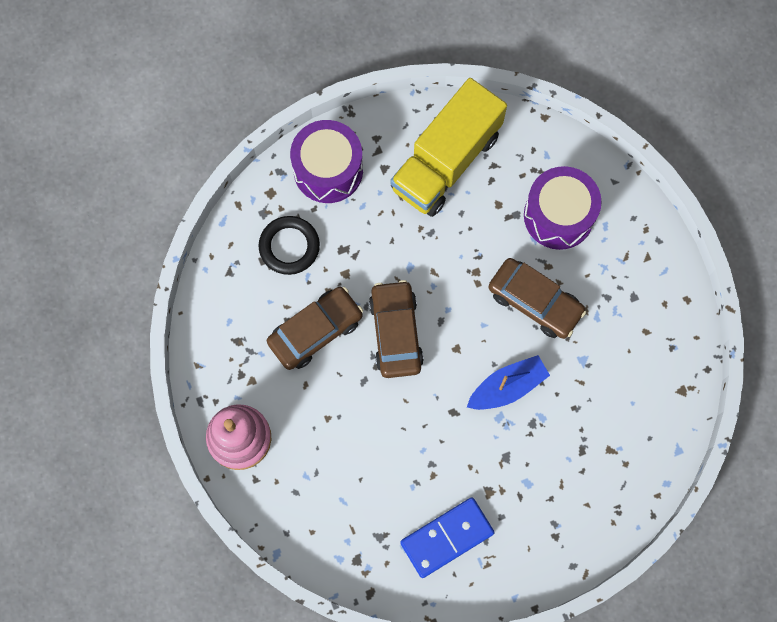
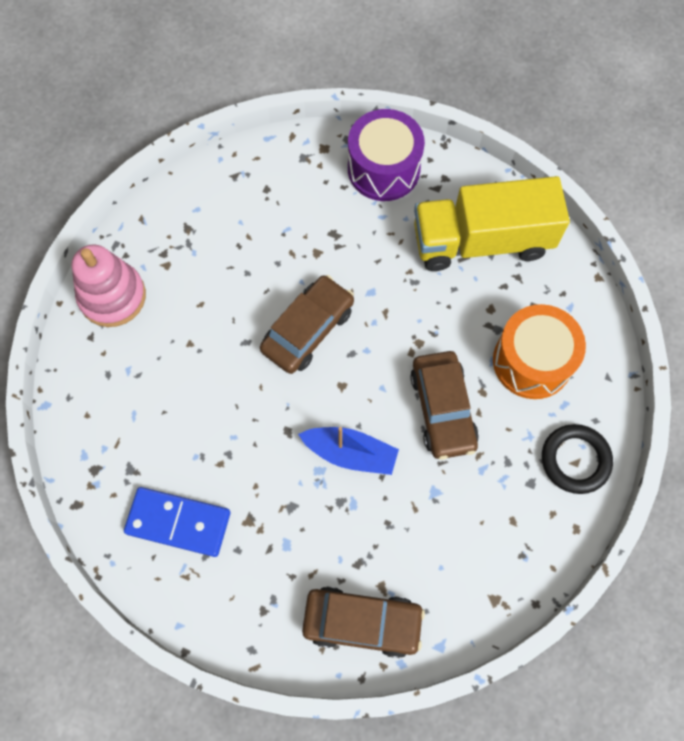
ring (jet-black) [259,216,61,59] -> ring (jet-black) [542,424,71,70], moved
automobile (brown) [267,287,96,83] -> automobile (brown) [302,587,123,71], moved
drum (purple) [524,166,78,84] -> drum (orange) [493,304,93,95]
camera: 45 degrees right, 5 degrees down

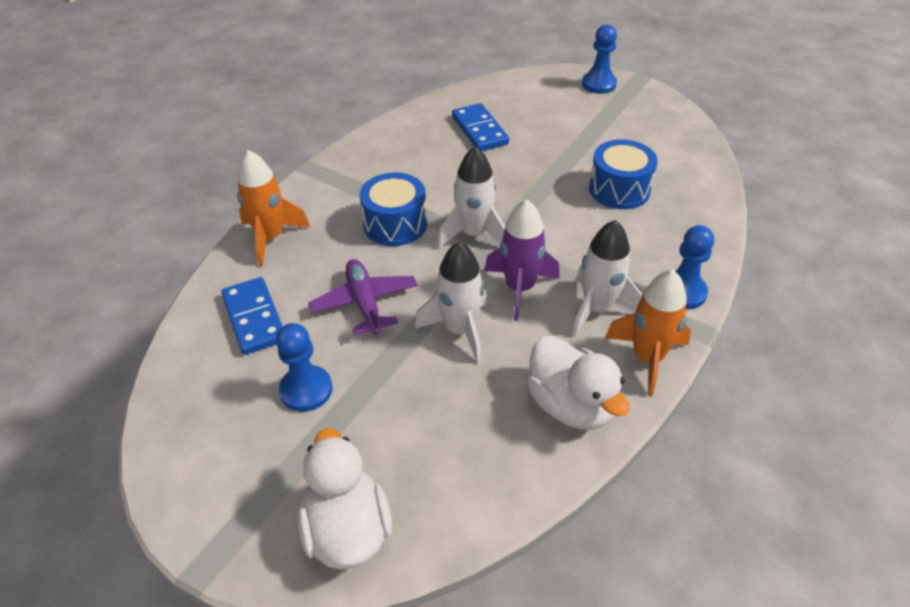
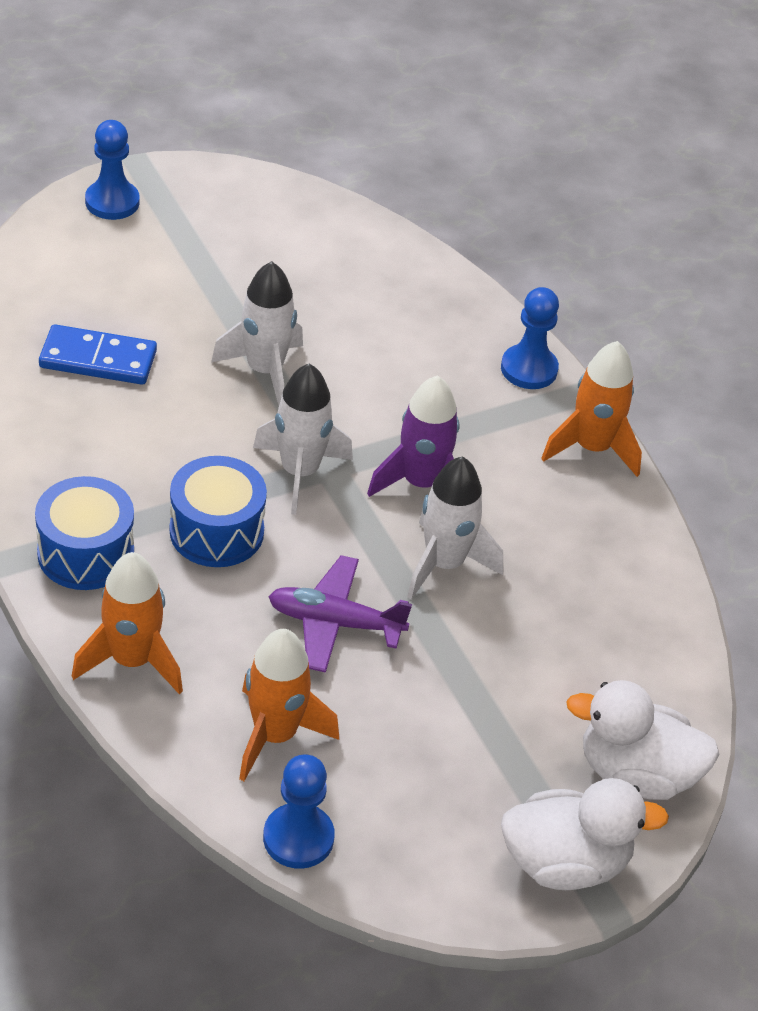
game pawn (cobalt) [276,323,56,89] -> game pawn (cobalt) [263,754,72,115], moved
rubber duck (white) [527,336,103,94] -> rubber duck (white) [501,778,168,112], moved
rocket (white) [572,220,71,117] -> rocket (white) [211,261,92,145], moved
drum (cobalt) [589,140,69,69] -> drum (cobalt) [35,476,99,114], moved
domino piece (cobalt) [221,277,62,78] -> rocket (orange) [239,629,100,152]
camera: 65 degrees left, 0 degrees up

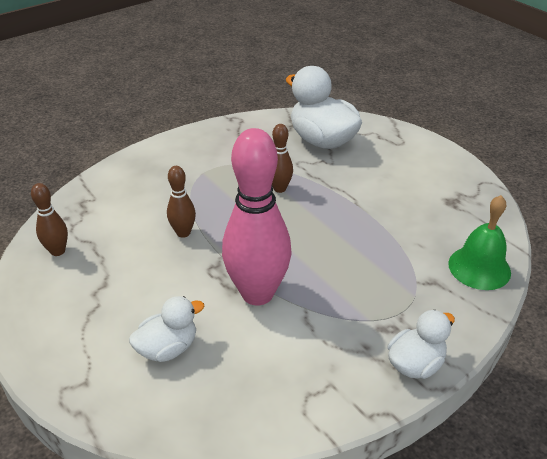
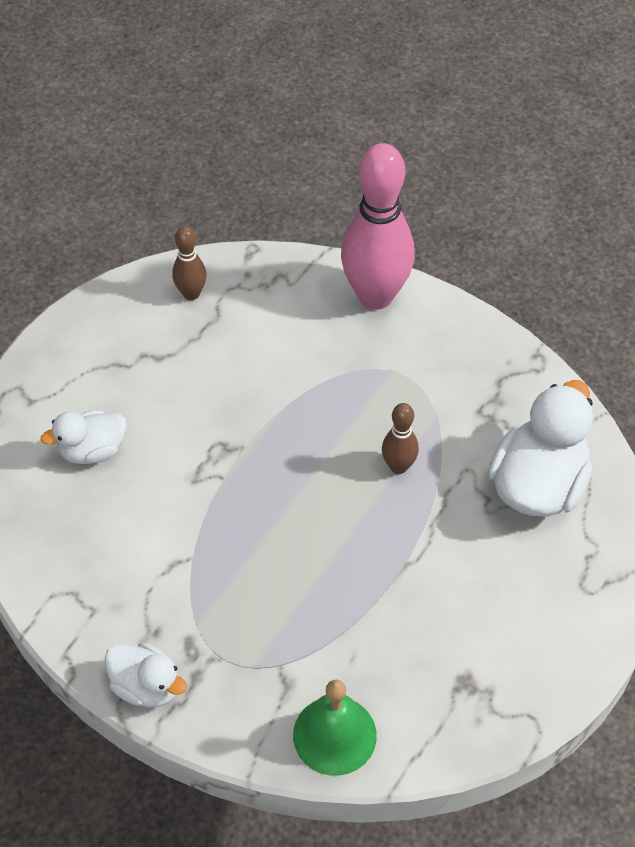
bowling pin (brown) [167,166,29,72] -> none
bowling pin (rosy) [222,128,70,178] -> bowling pin (rosy) [341,143,74,167], moved
rubber duck (white) [129,296,75,66] -> rubber duck (white) [41,410,86,54], 120 degrees clockwise
camera: 70 degrees right, 15 degrees up

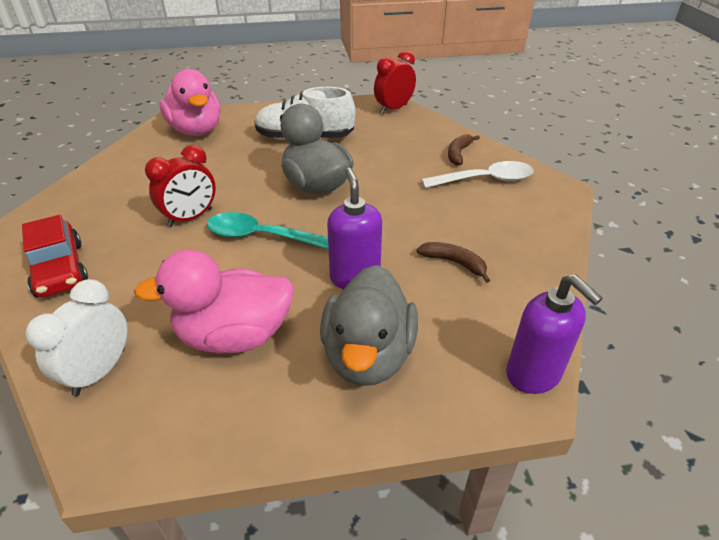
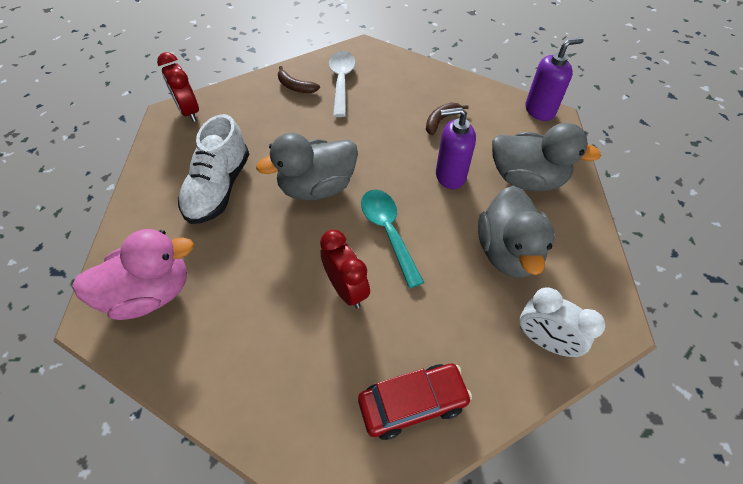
rubber duck (rosy) [134,250,160,104] -> rubber duck (ash-grey) [478,186,77,92]
spoon (teal) [207,212,122,38] -> spoon (teal) [361,189,63,99], 135 degrees clockwise
camera: 80 degrees left, 15 degrees up

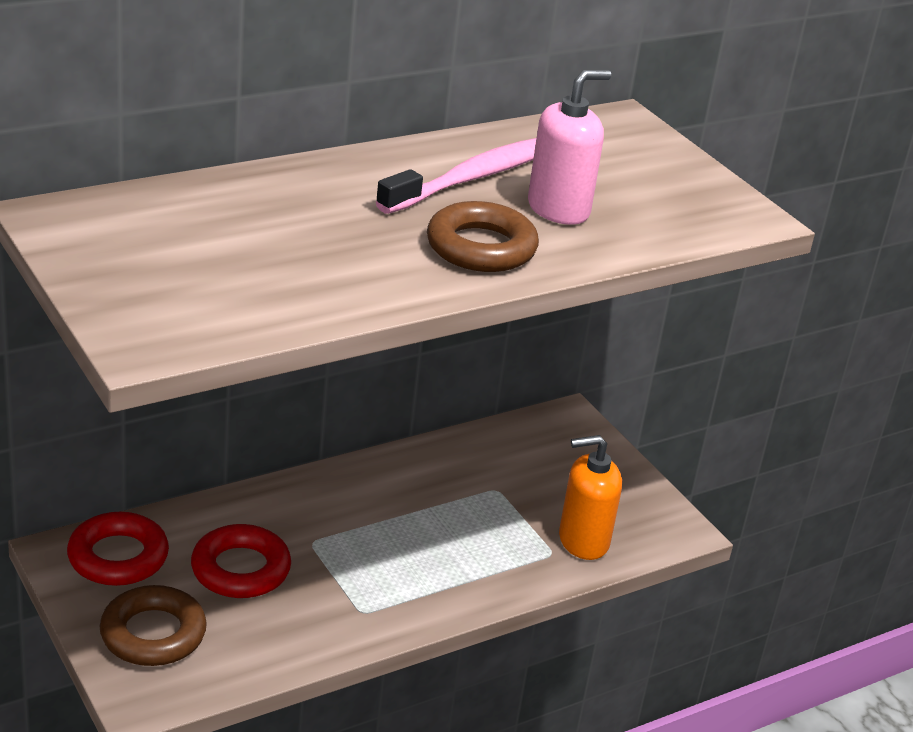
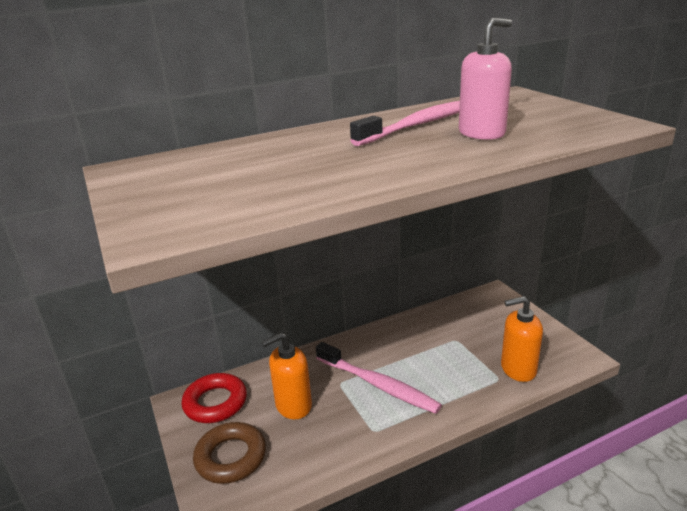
ring (brown) [427,201,112,71] -> none
none -> tooth brush (rosy) [316,342,126,72]
ring (scarlet) [191,524,100,74] -> soap dispenser (orange) [262,332,50,87]
camera: 10 degrees right, 5 degrees down

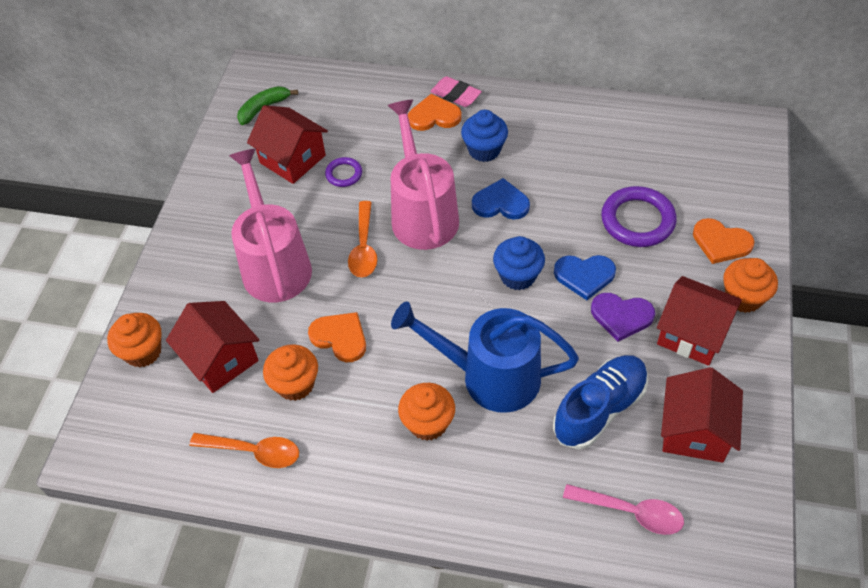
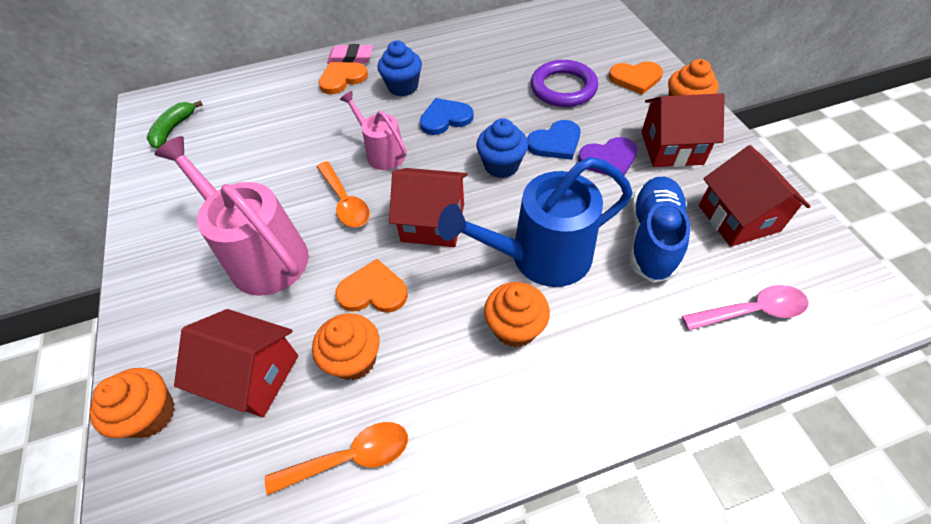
ring (purple) [325,157,37,30] -> none
cottage (scarlet) [247,105,81,79] -> cottage (scarlet) [389,168,79,79], moved
watering pot (rosy) [388,100,71,150] -> watering pot (rosy) [340,91,66,79], x0.57
camera: 30 degrees left, 0 degrees up

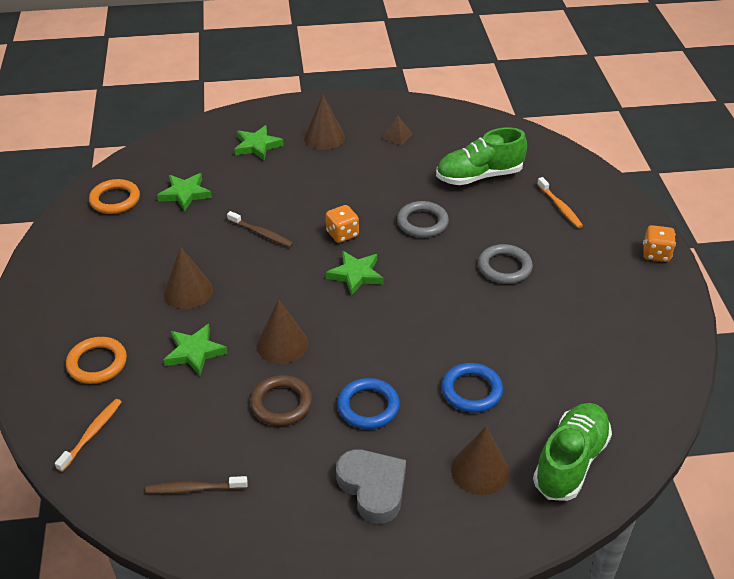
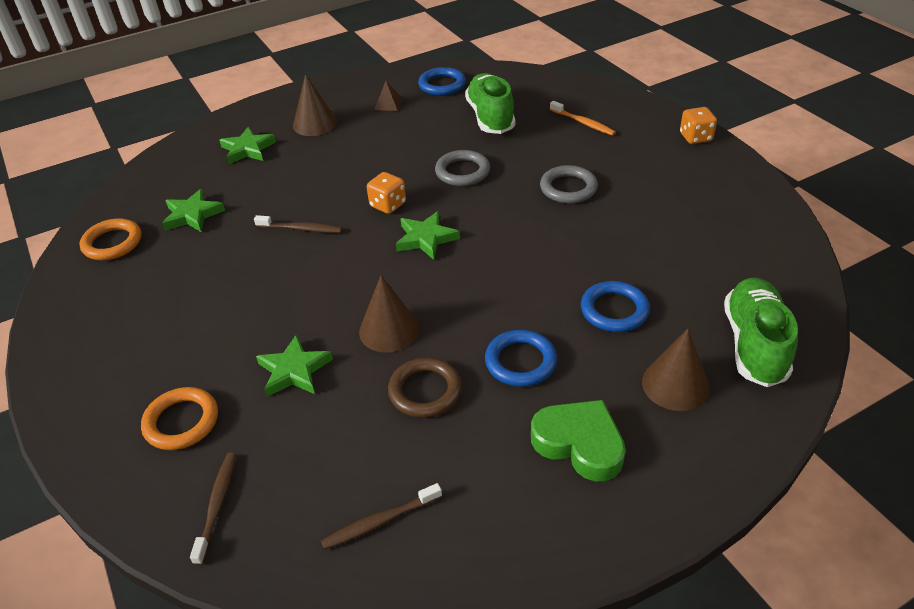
cone (brown) [164,247,49,62] -> none
none -> ring (cobalt) [418,67,48,29]
tooth brush (orange) [55,399,67,73] -> tooth brush (brown) [190,453,46,112]
heart (ash-grey) [336,449,70,75] -> heart (green) [531,400,95,81]
lace-up shoe (green) [436,127,91,58] -> lace-up shoe (green) [465,73,50,61], 120 degrees clockwise
camera: 20 degrees left, 0 degrees up

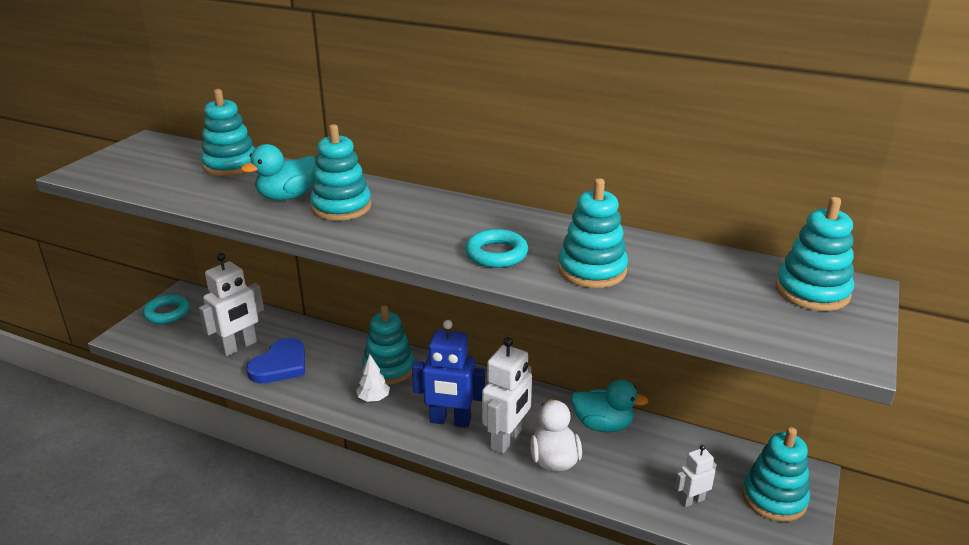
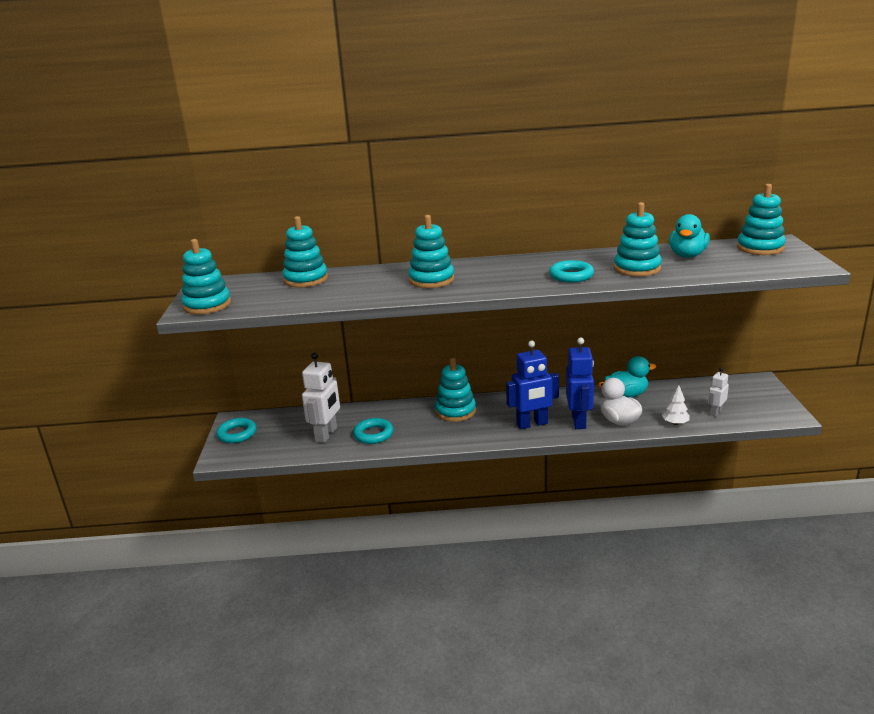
rubber duck (teal) [241,144,76,56] -> rubber duck (teal) [669,214,41,44], moved
tree (white) [356,354,34,48] -> tree (white) [662,385,28,40], moved
ring stacker (teal) [742,427,68,95] -> ring stacker (teal) [181,239,50,75], moved
heart (cobalt) [246,338,59,45] -> ring (teal) [353,418,40,26]
robot figure (white) [482,337,50,117] -> robot figure (cobalt) [566,338,28,91]
camera: 25 degrees left, 5 degrees down

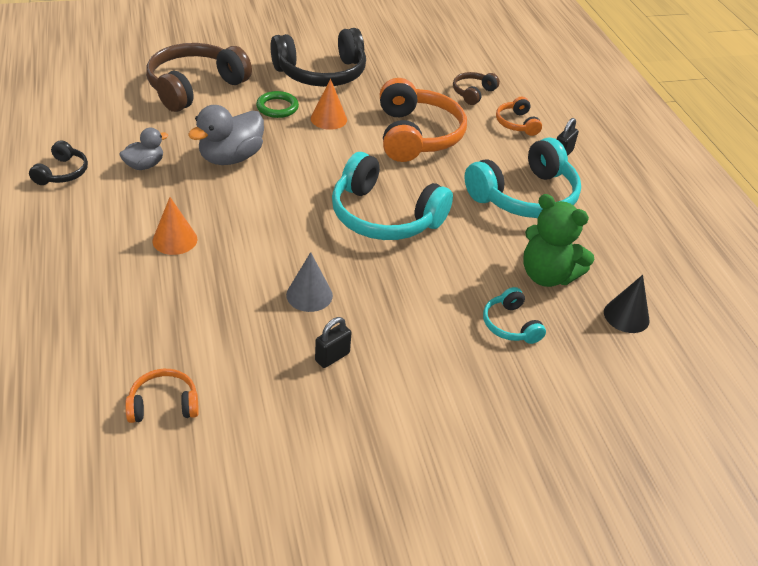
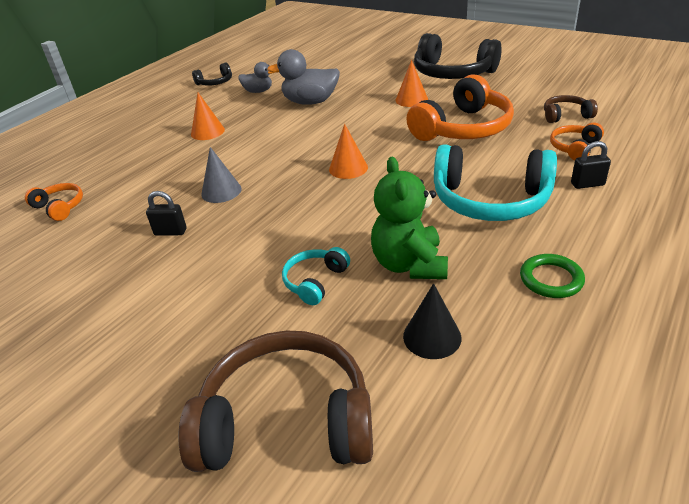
headset (brown) [146,43,106,69] -> headset (brown) [178,331,195,141], moved
ring (green) [256,91,43,27] -> ring (green) [520,254,65,44], moved
headset (teal) [332,152,121,88] -> cone (orange) [329,124,39,55]
camera: 55 degrees right, 5 degrees down

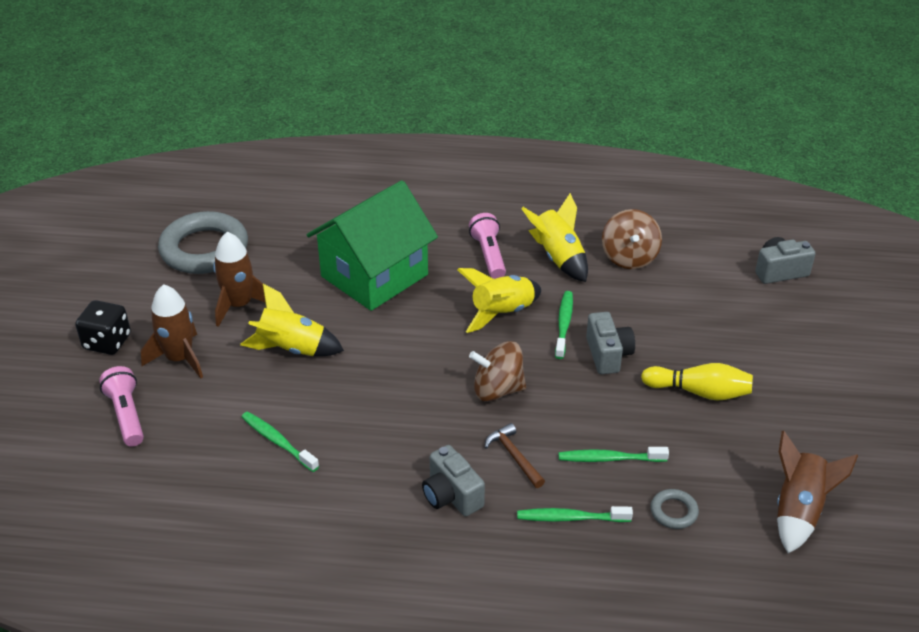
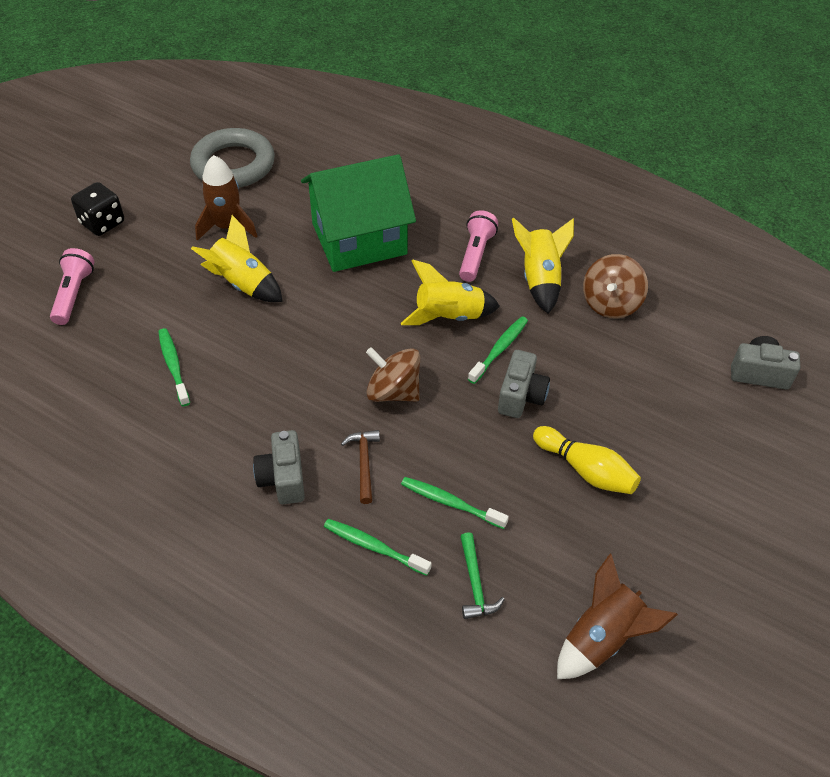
rocket (brown) [141,284,62,95] -> none
ring (ash-grey) [650,489,49,40] -> carpenter's hammer (green) [460,532,45,87]
camera: 25 degrees right, 10 degrees up

